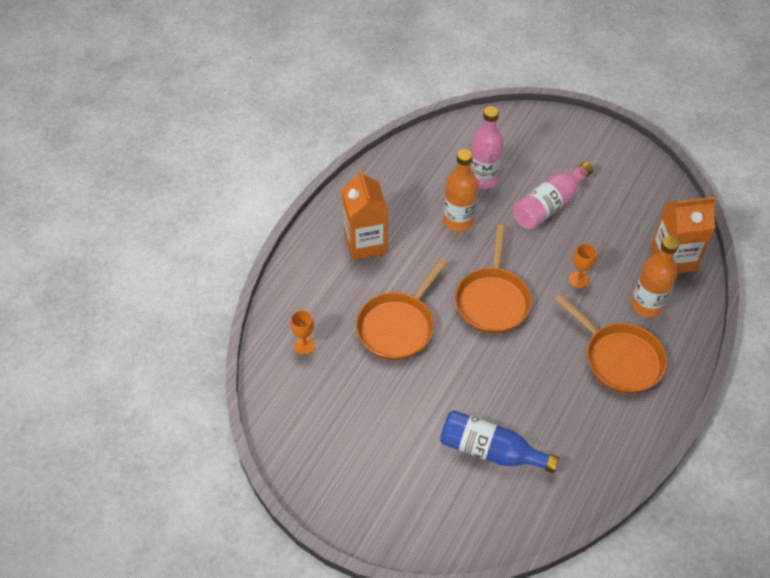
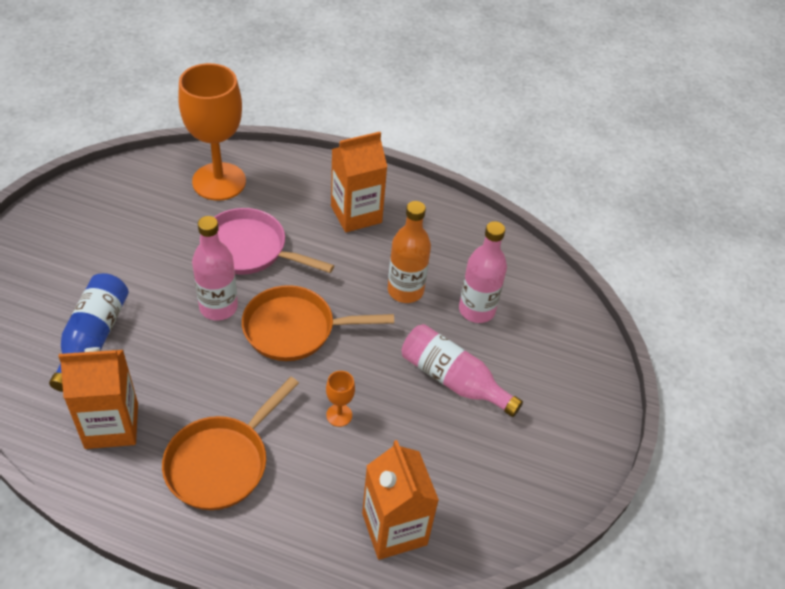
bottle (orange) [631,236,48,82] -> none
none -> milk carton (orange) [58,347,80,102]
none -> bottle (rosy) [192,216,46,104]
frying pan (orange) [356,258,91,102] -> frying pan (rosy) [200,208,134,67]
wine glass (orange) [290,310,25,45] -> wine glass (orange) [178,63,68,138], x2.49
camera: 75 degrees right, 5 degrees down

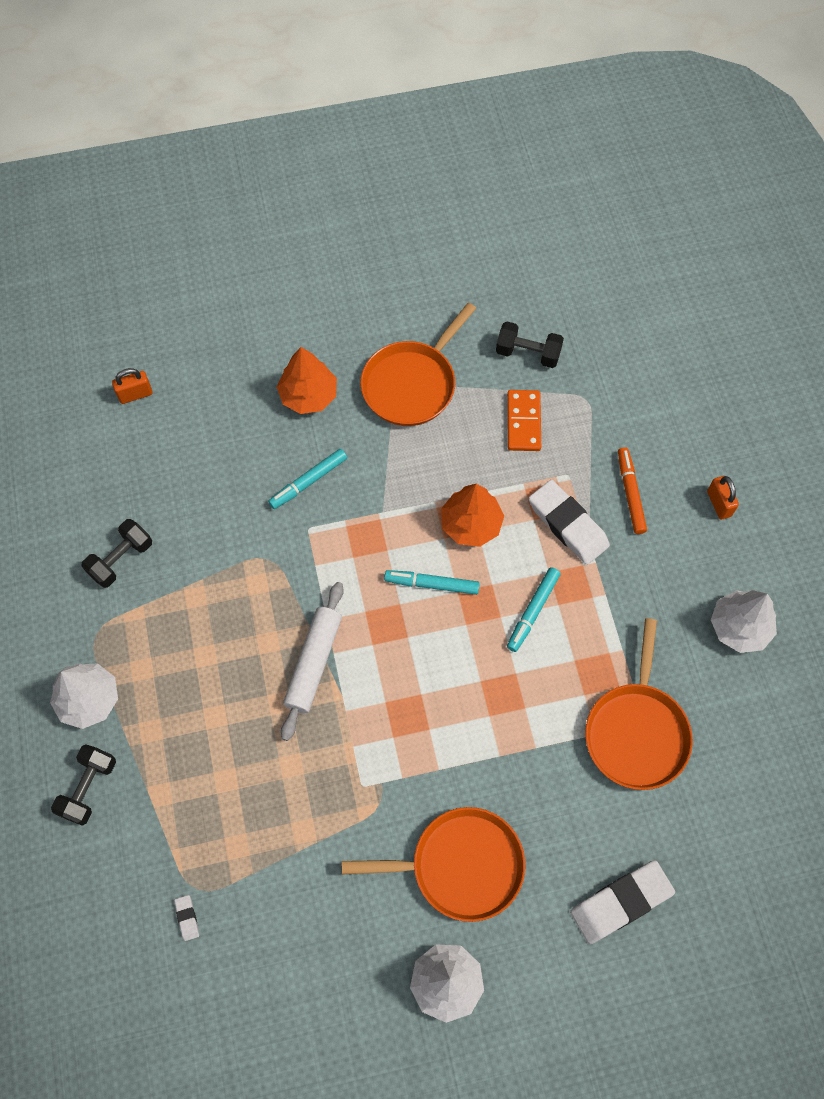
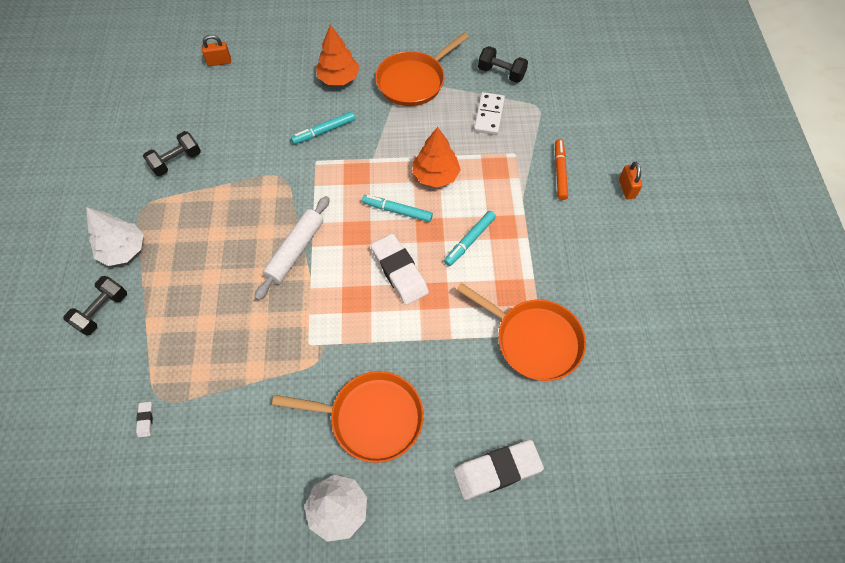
tree (white) [711,590,66,63] -> none
eraser (white) [529,480,81,85] -> eraser (white) [371,234,58,71], moved
domino piece (orange) [507,390,34,61] -> domino piece (white) [474,92,31,43]
frying pan (orange) [585,618,108,172] -> frying pan (orange) [456,283,130,98], 75 degrees counterclockwise
camera: 10 degrees right, 5 degrees down

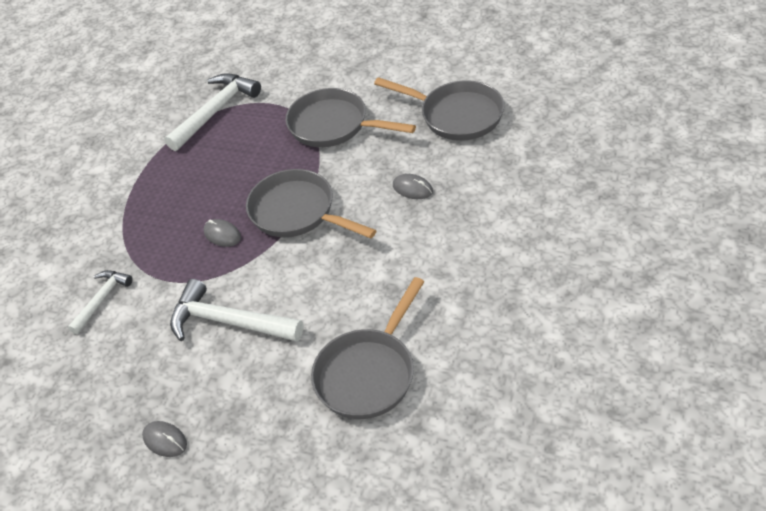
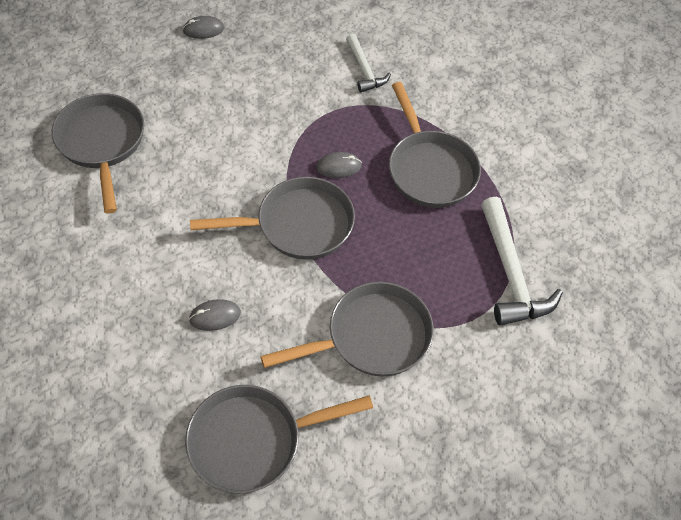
carpenter's hammer (white) [170,279,133,63] -> none
none -> frying pan (ash-grey) [389,82,92,126]
camera: 125 degrees right, 10 degrees up

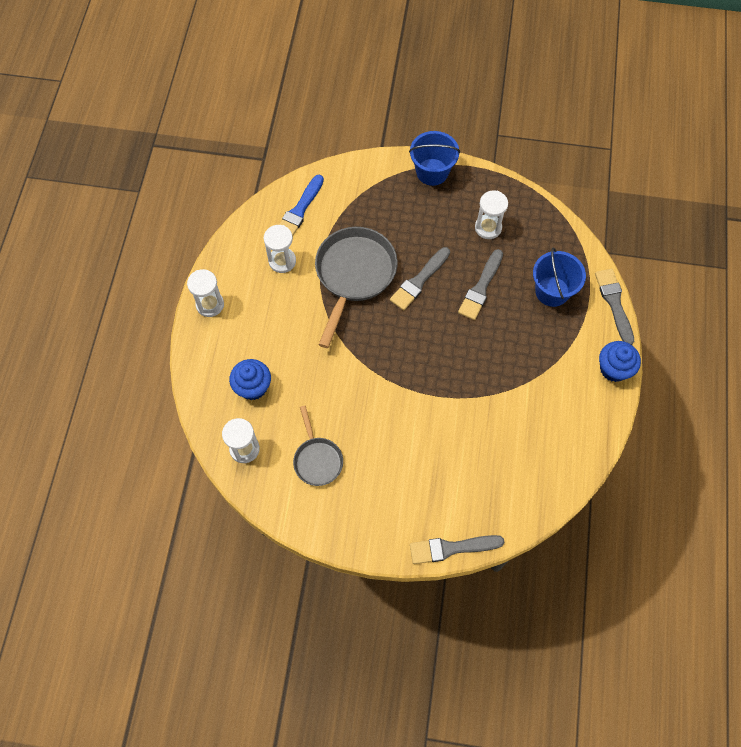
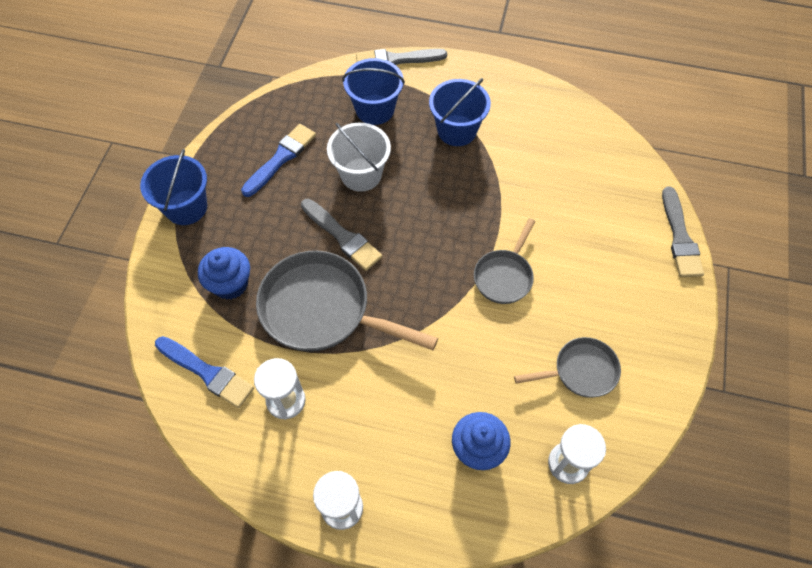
none -> sand bucket (cobalt) [429,78,62,68]
none -> frying pan (ash-grey) [474,218,61,86]
cupcake (cobalt) [599,341,42,41] -> cupcake (cobalt) [198,247,52,53], moved
paintbrush (ash-grey) [458,249,45,71] -> sand bucket (white) [327,123,64,69]
hourglass (white) [475,191,33,48] -> paintbrush (cobalt) [241,124,75,73]
camera: 85 degrees left, 5 degrees down

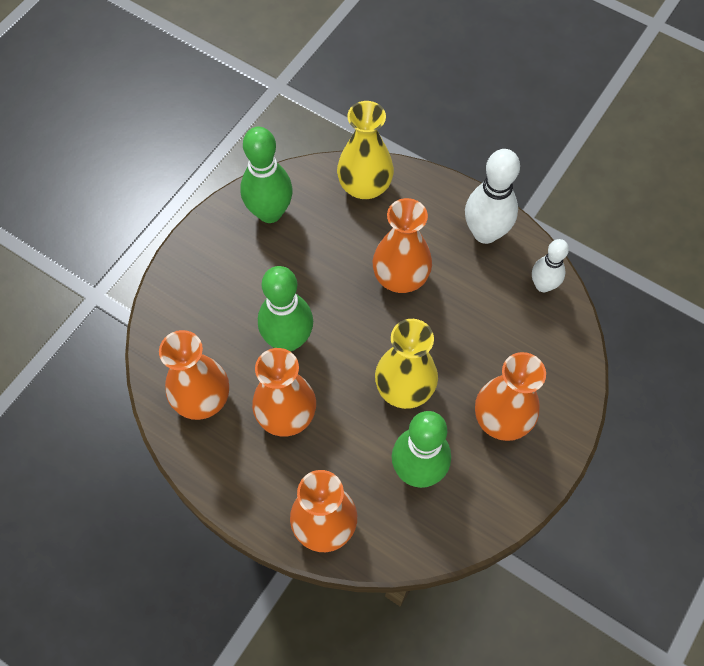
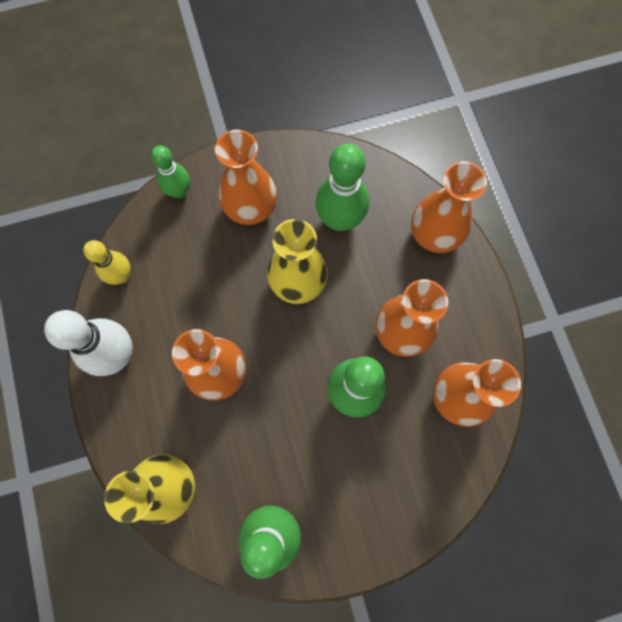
none -> bowling pin (green) [151,146,39,53]
bowling pin (white) [532,239,37,53] -> bowling pin (yellow) [83,240,48,45]
camera: 140 degrees left, 10 degrees up

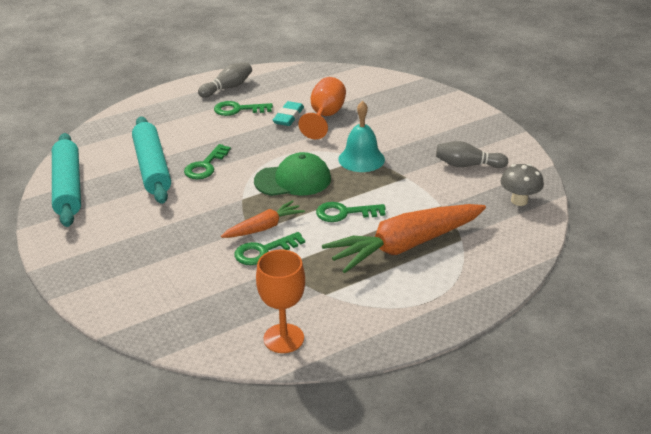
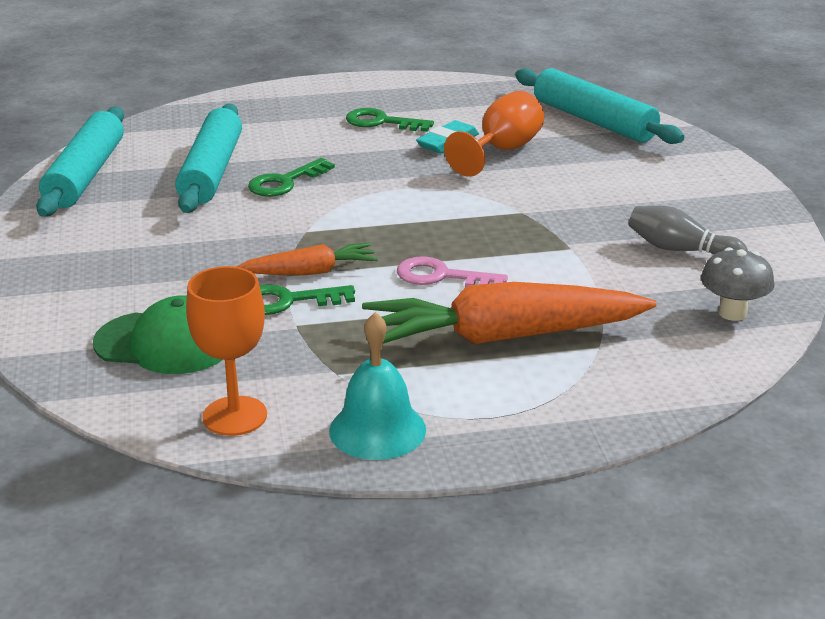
bowling pin (ash-grey) [198,62,54,36] -> none
none -> pastry roller (teal) [515,68,169,76]
baseball cap (green) [254,152,77,44] -> baseball cap (green) [93,295,130,79], moved
hand bell (teal) [338,101,47,71] -> hand bell (teal) [329,312,97,148], moved
latchkey (green) [316,202,70,20] -> latchkey (rosy) [397,256,111,31]
camera: 20 degrees right, 5 degrees down

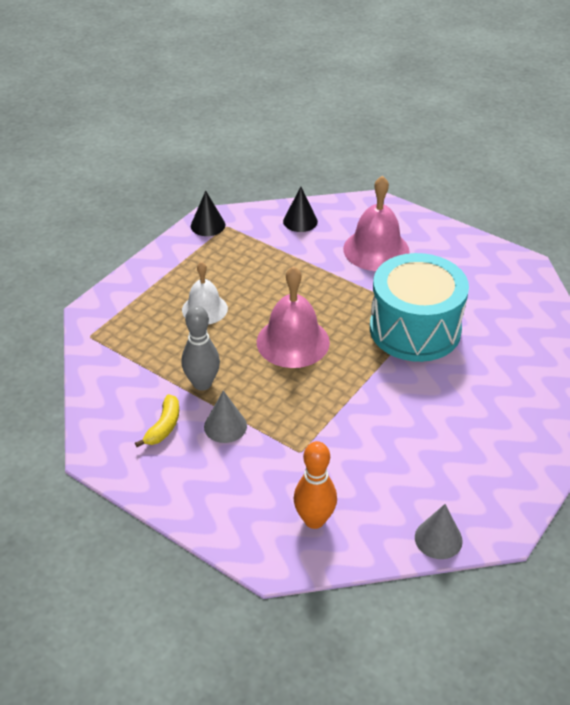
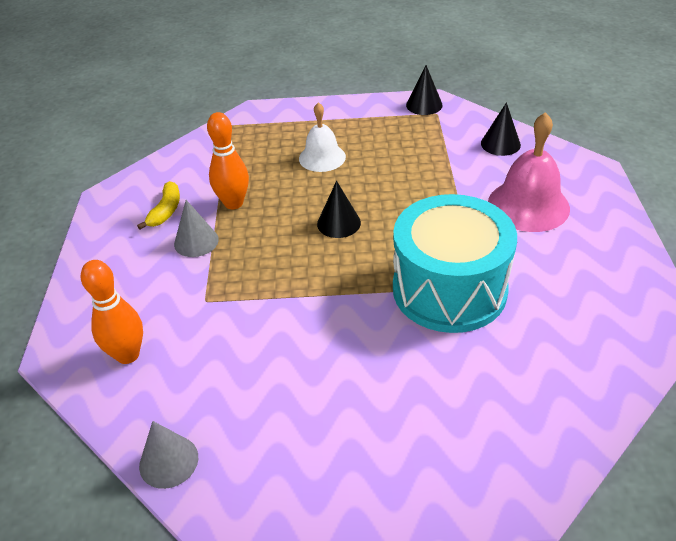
hand bell (rosy) [257,266,73,102] -> cone (jet-black) [317,181,44,57]
bowling pin (ash-grey) [181,306,39,85] -> bowling pin (orange) [207,112,42,97]
toy banana (yellow) [135,394,44,53] -> toy banana (yellow) [137,181,43,48], 60 degrees counterclockwise
camera: 55 degrees right, 0 degrees up

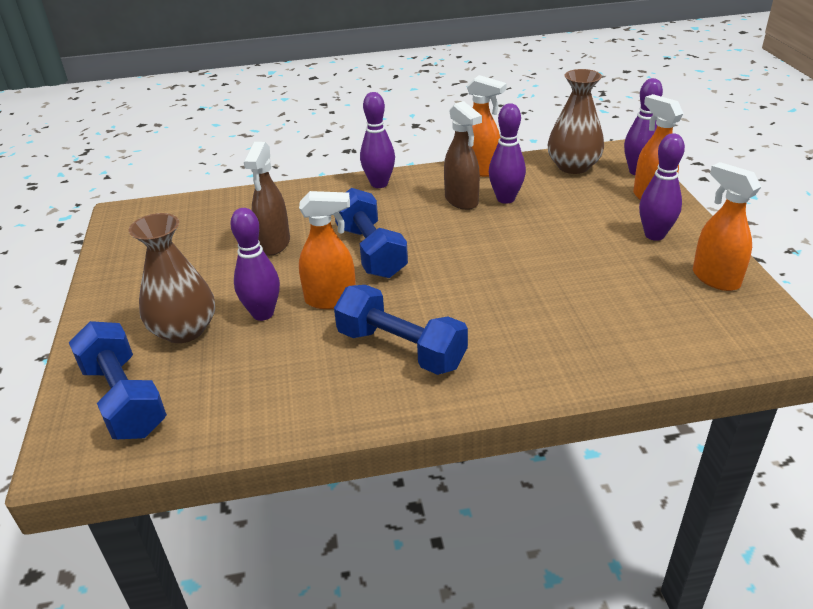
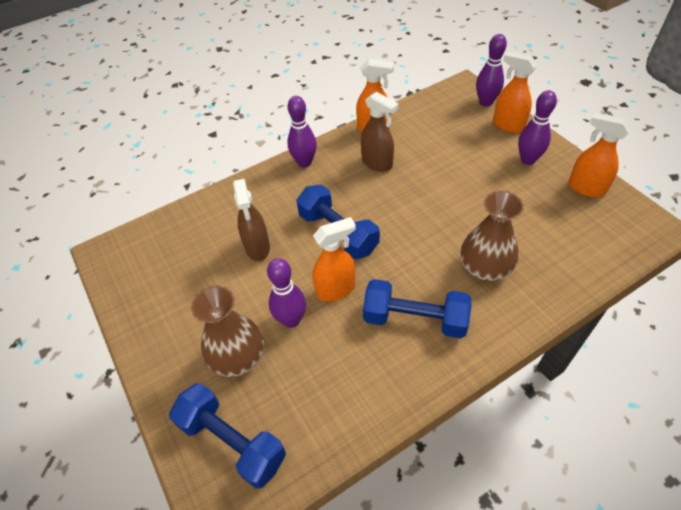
bowling pin (purple) [489,103,37,101] -> none
flower vase (brown) [548,69,56,105] -> flower vase (brown) [461,191,63,90], moved
camera: 20 degrees left, 15 degrees up

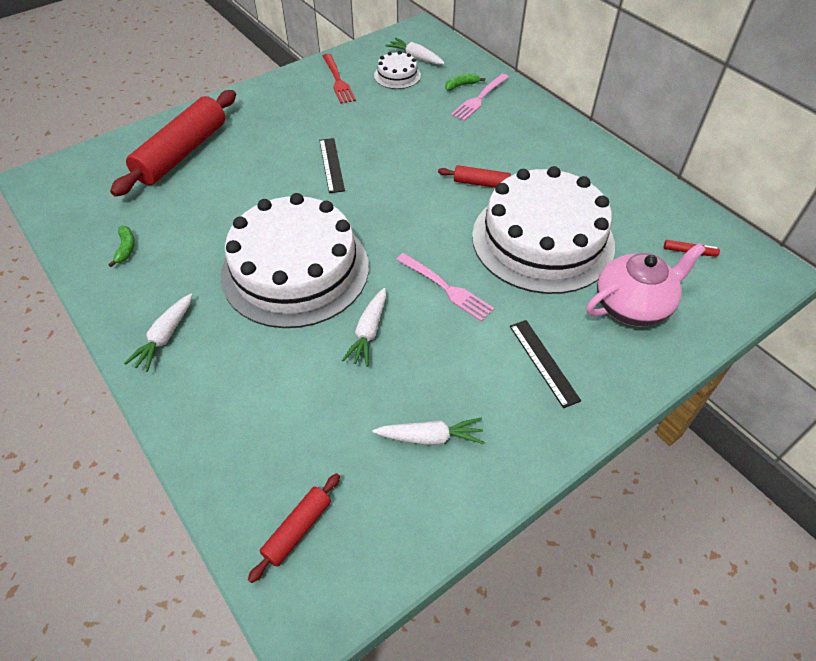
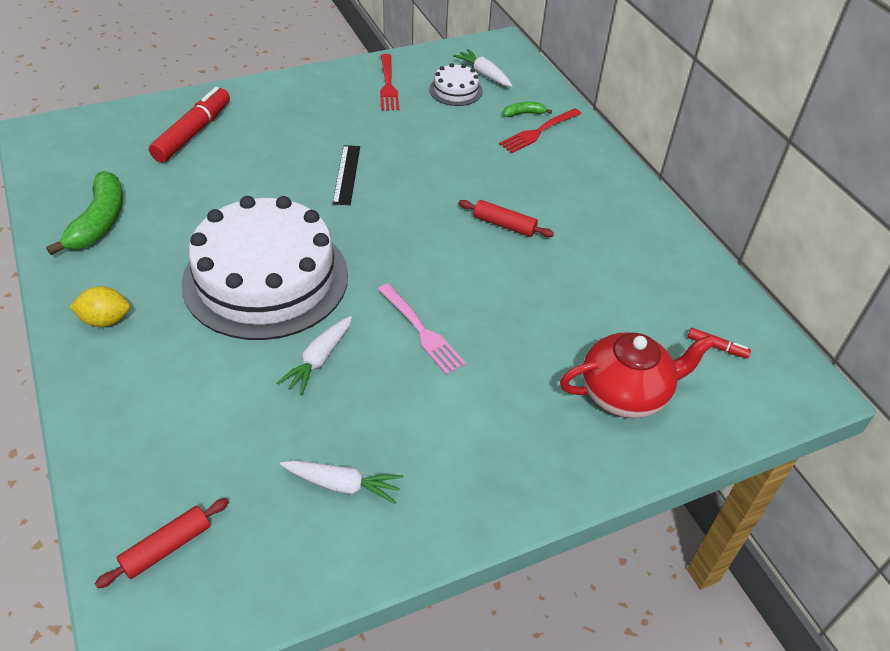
cake (white) [472,166,143,128] -> none
measuring stick (jet-black) [510,320,71,88] -> none
pastry roller (scarlet) [110,90,126,107] -> marker pen (scarlet) [149,87,81,75]
root vegetable (white) [124,294,69,78] -> lemon (yellow) [70,286,60,41]
fork (rosy) [451,74,58,47] -> fork (scarlet) [499,108,82,45]
teapot (rosy) [587,243,119,84] -> teapot (scarlet) [560,332,155,86]
toy banana (green) [108,226,27,41] -> toy banana (green) [46,171,77,84], x2.06
camera: 10 degrees right, 5 degrees down

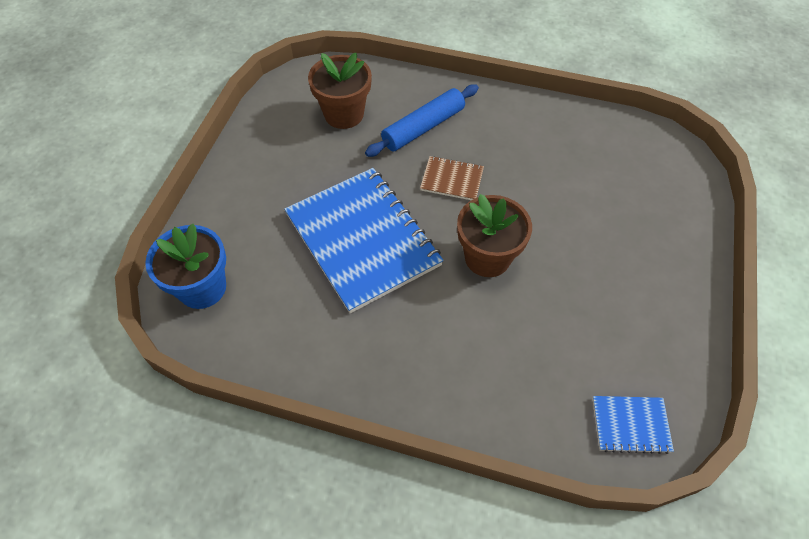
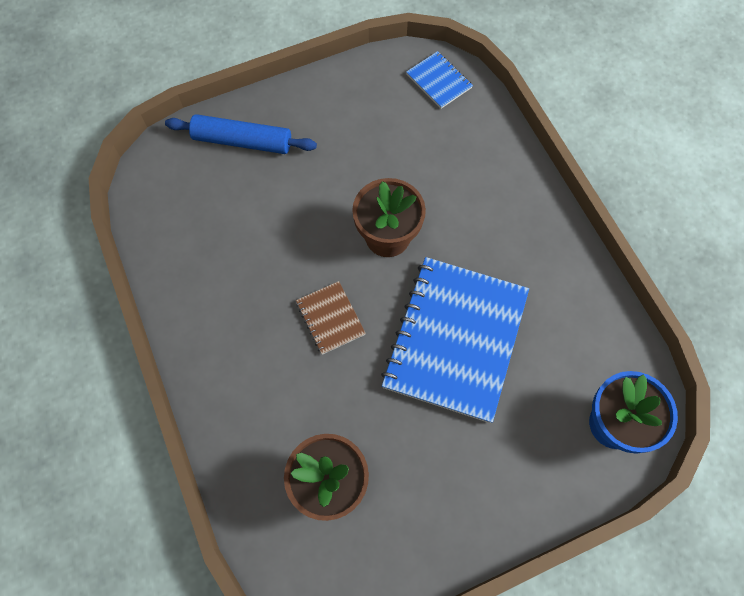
pastry roller (cobalt) [365,84,114,73] -> pastry roller (cobalt) [165,114,152,40], moved
camera: 130 degrees left, 10 degrees up

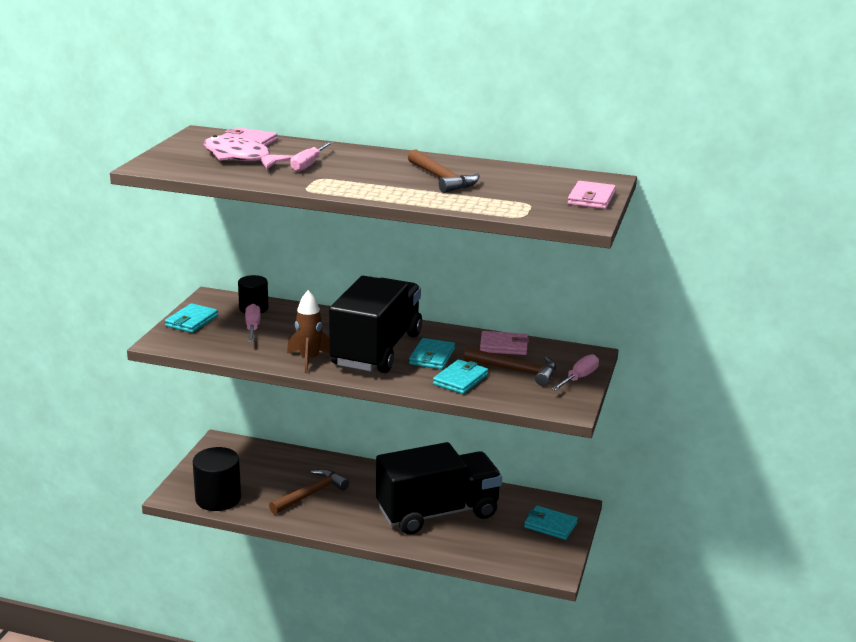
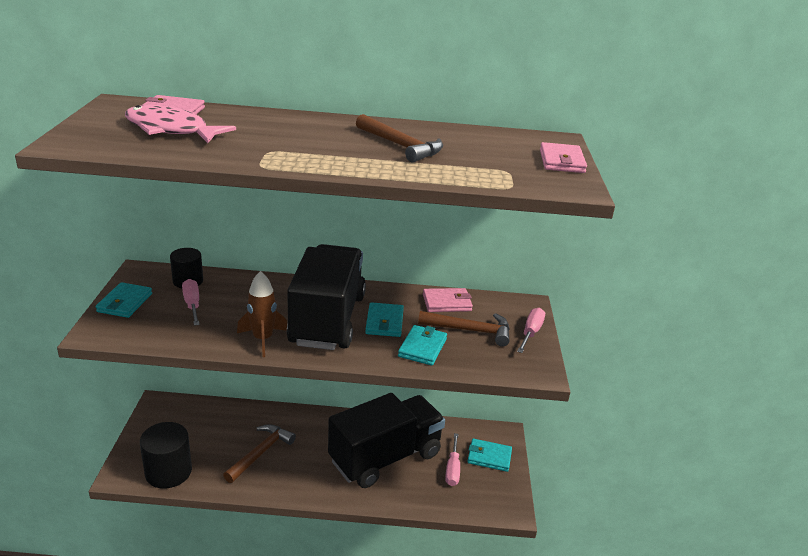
screwdriver (rosy) [290,142,42,30] -> screwdriver (rosy) [445,433,15,53], moved
camera: 15 degrees left, 5 degrees up

